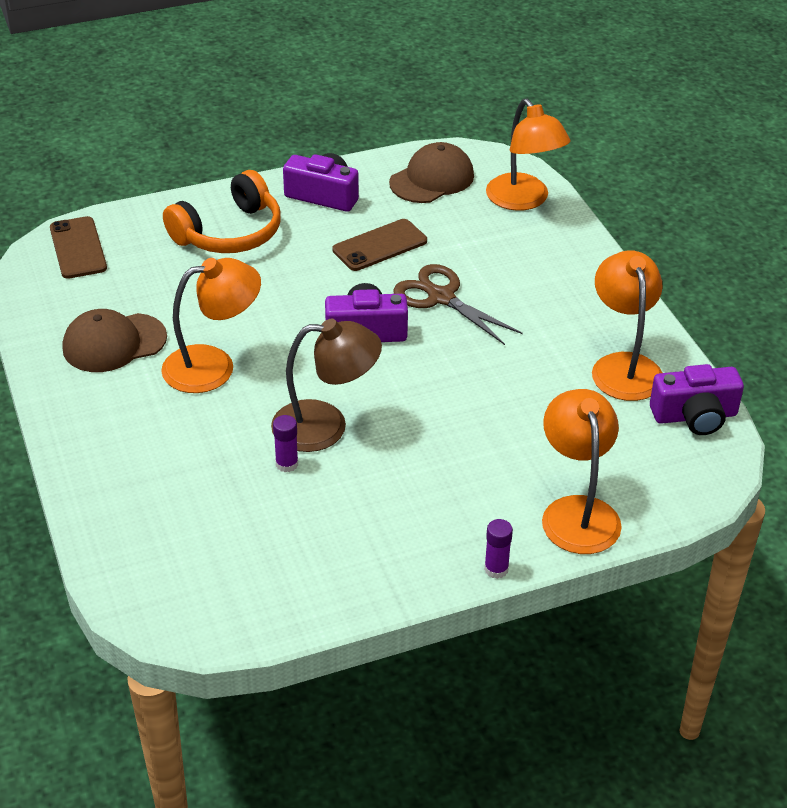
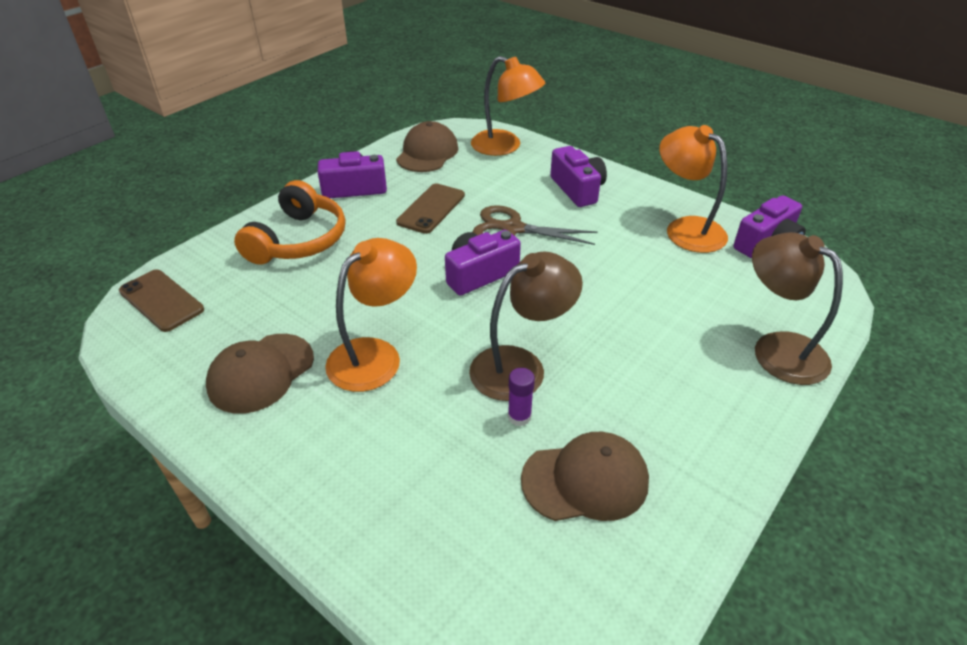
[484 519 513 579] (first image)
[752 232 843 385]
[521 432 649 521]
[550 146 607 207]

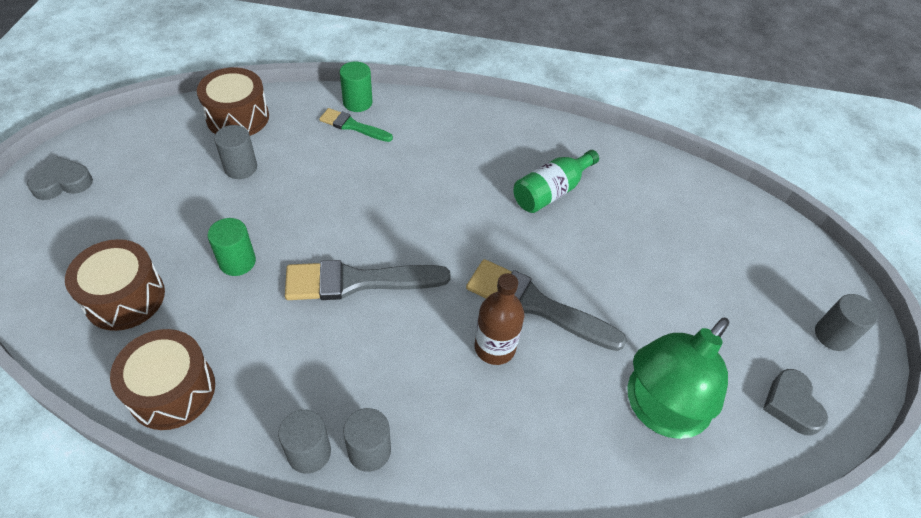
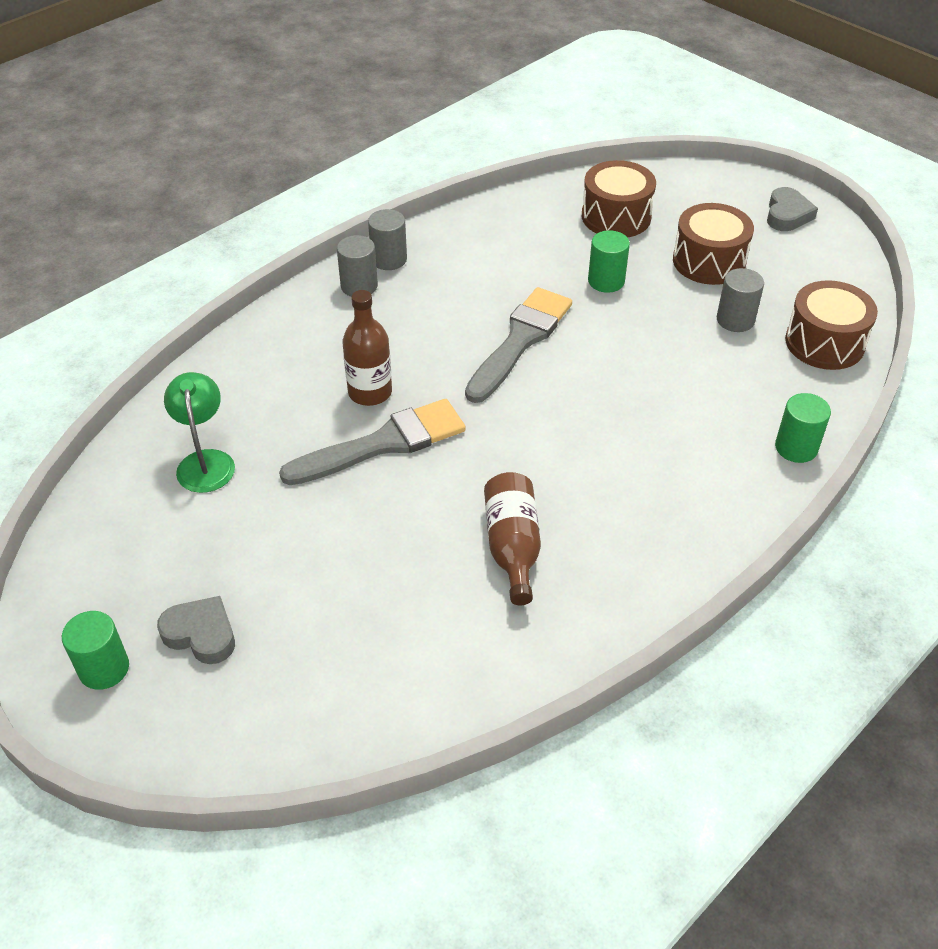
[673 203 754 285]
[319 108 393 142] (first image)
[484 472 541 606]
[164 372 235 493]
[157 596 235 664]
[62 611 129 690]

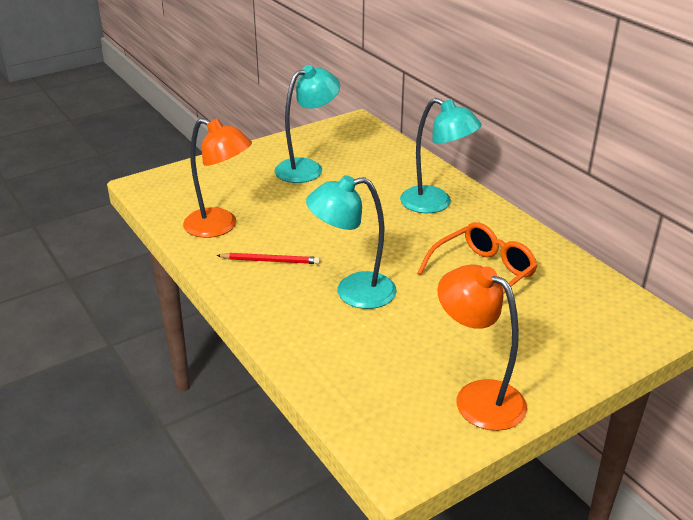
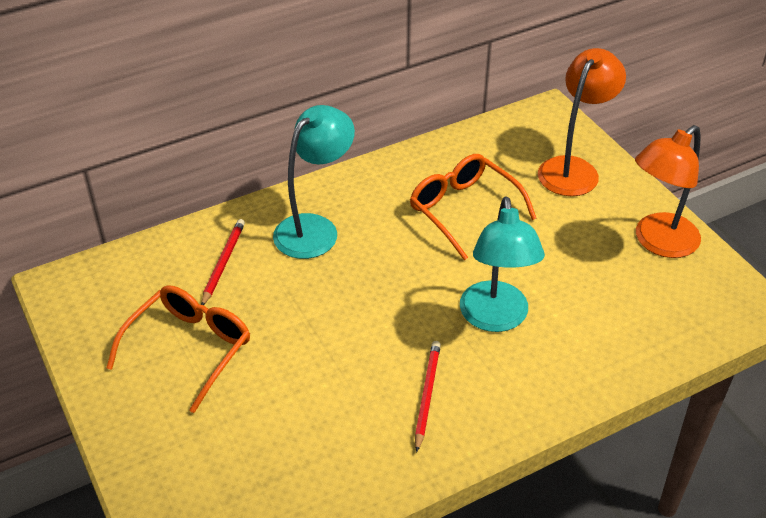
[538 48 626 196]
[107 285 250 413]
[201 219 245 305]

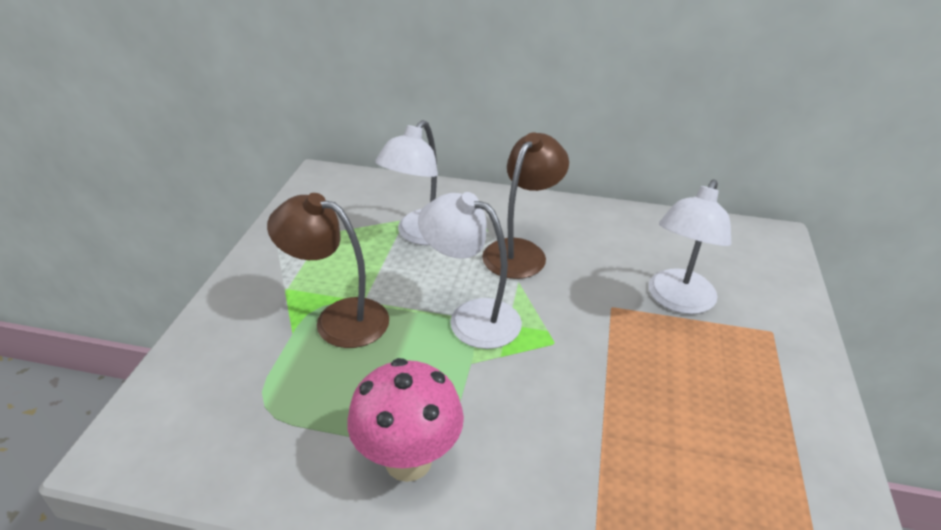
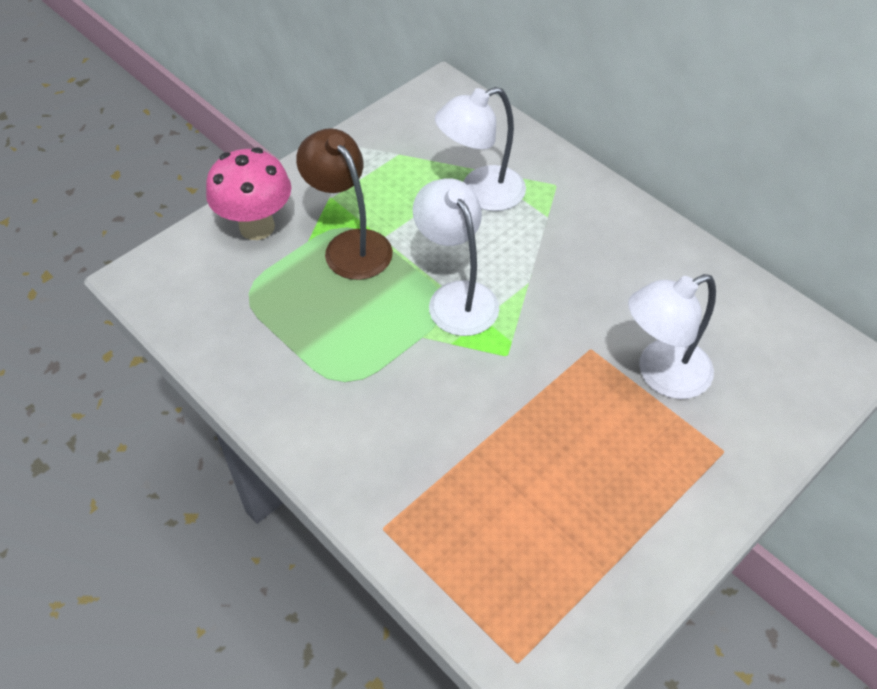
[206 148 291 240]
[482 132 569 279] (first image)

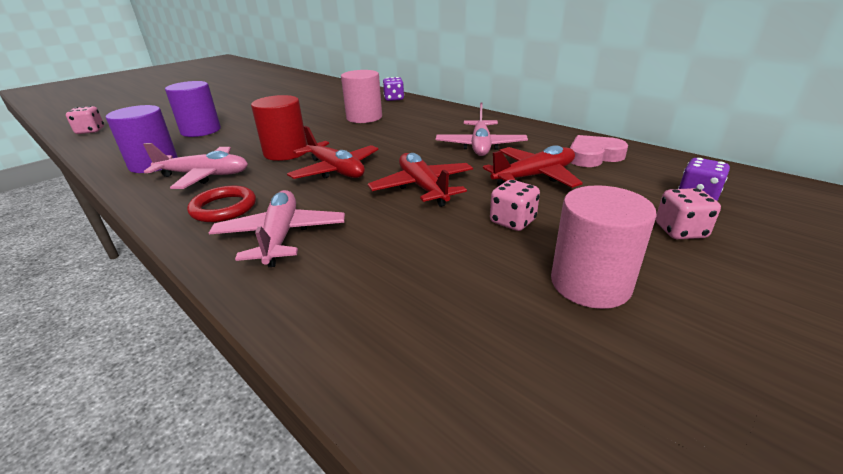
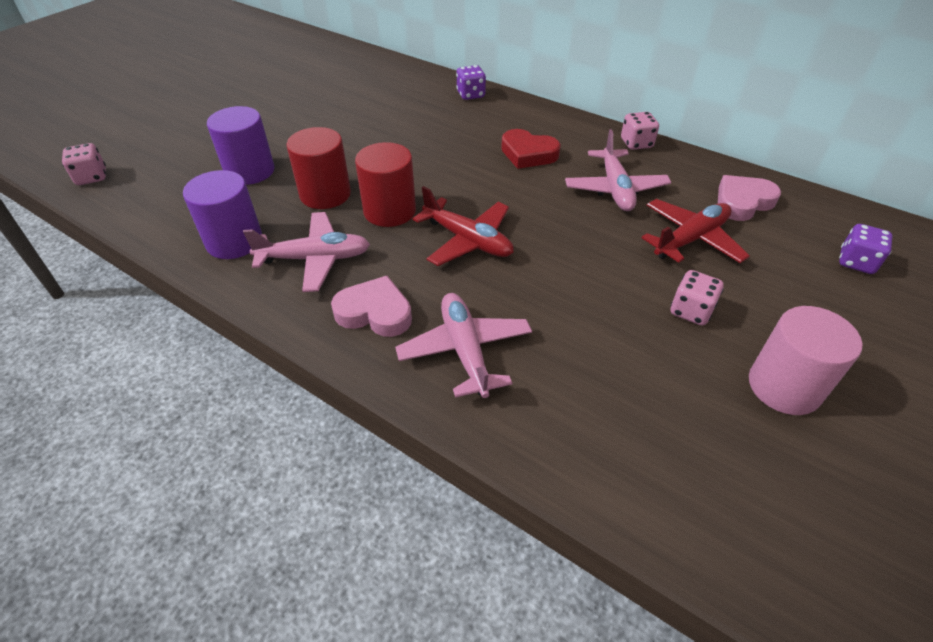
[331 276 412 337]
[341 70 382 123] (first image)
[368 153 473 207] (first image)
[621 112 659 150]
[287 127 351 209]
[501 129 561 169]

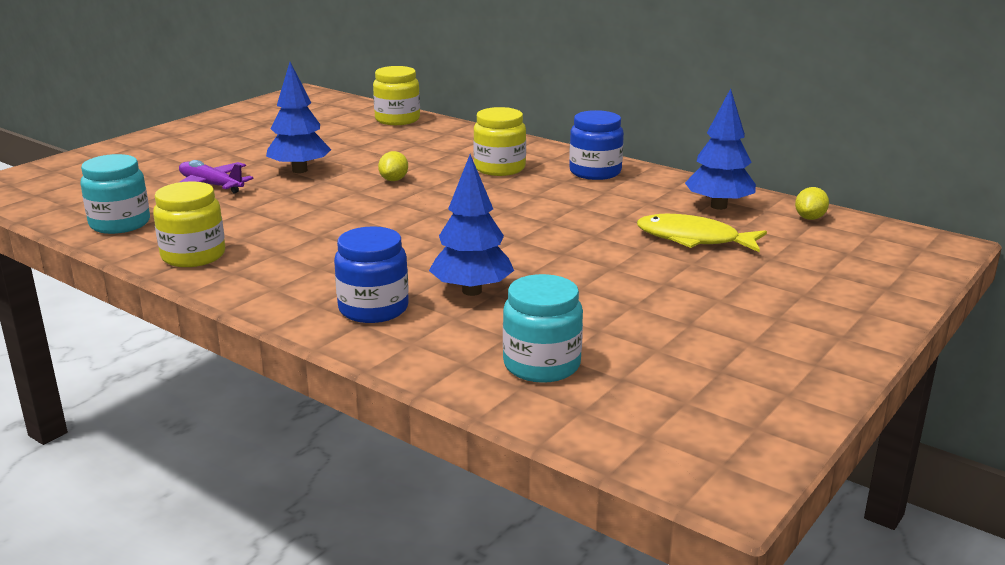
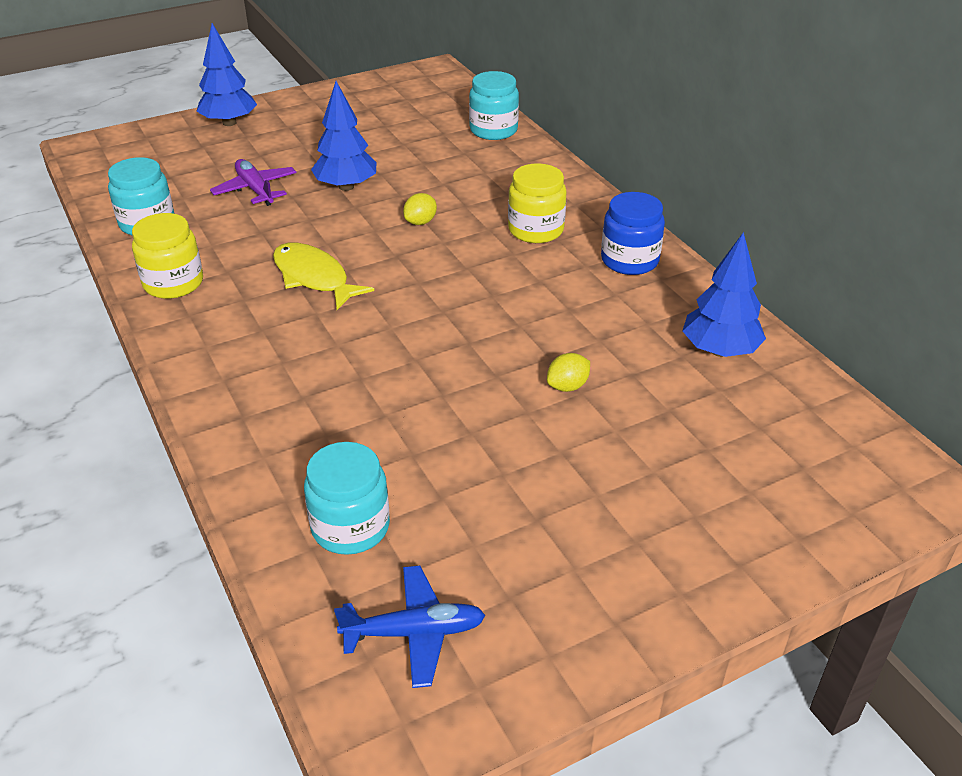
[334 226 409 323] (first image)
[469 71 519 140]
[196 23 257 126]
[273 243 374 310]
[547 353 590 392]
[334 566 485 688]

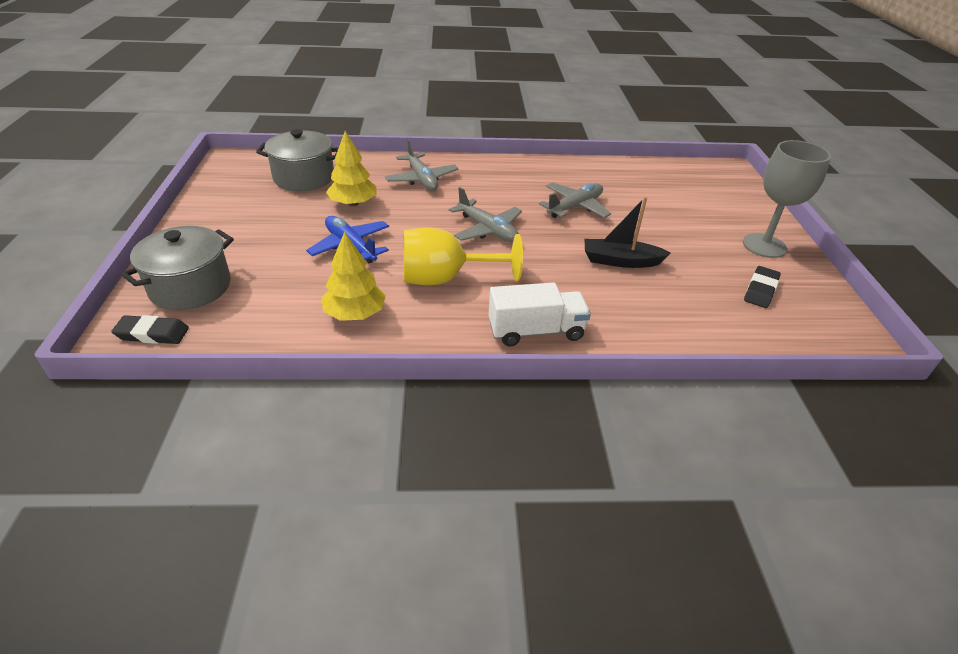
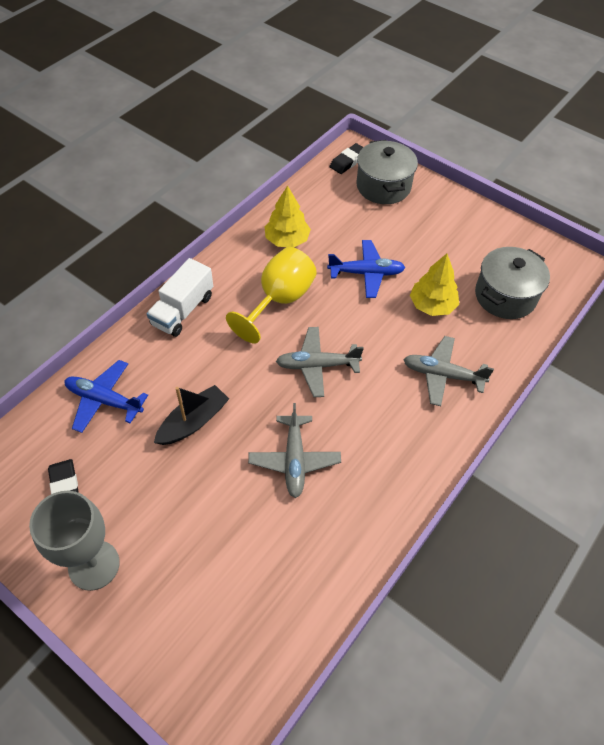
[65 360 148 433]

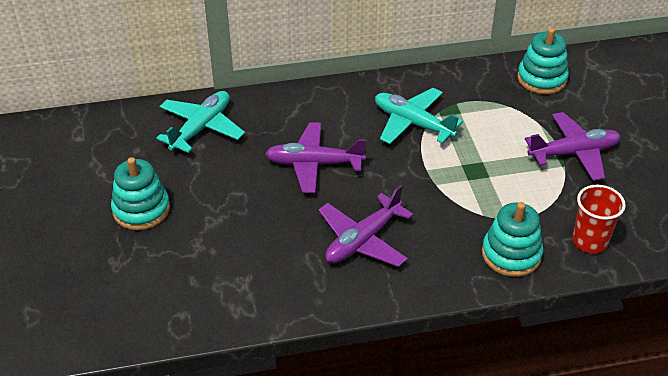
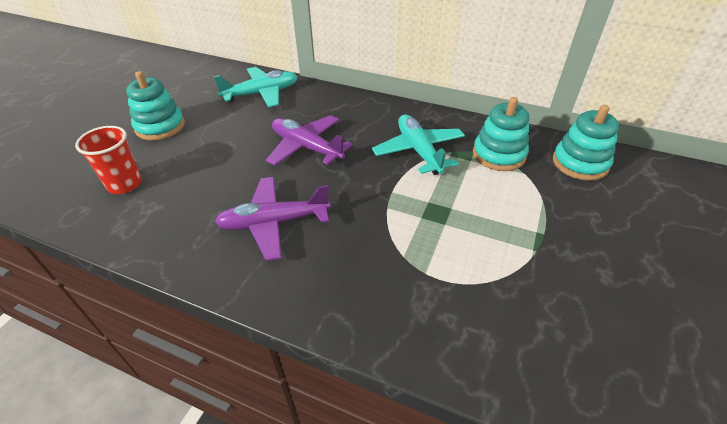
[473 97 529 171]
[525 112 621 181] (first image)
[75 126 142 194]

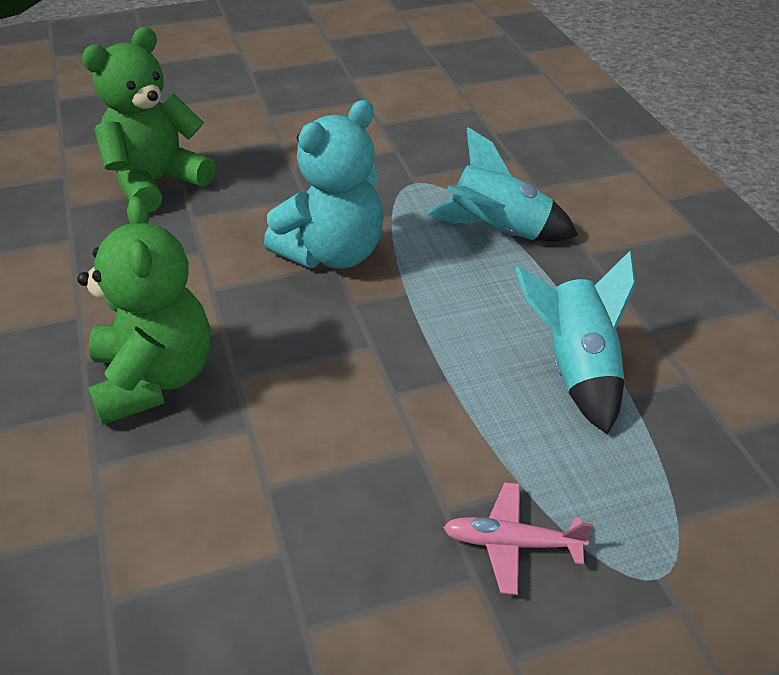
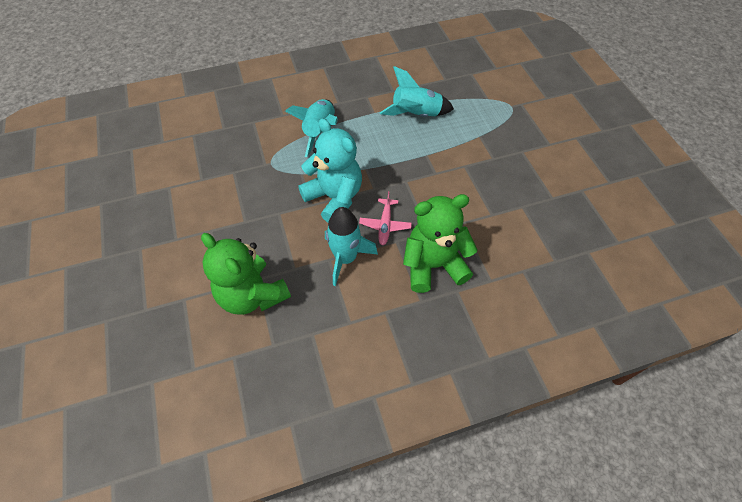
[359 191 412 245]
[325 207 378 286]

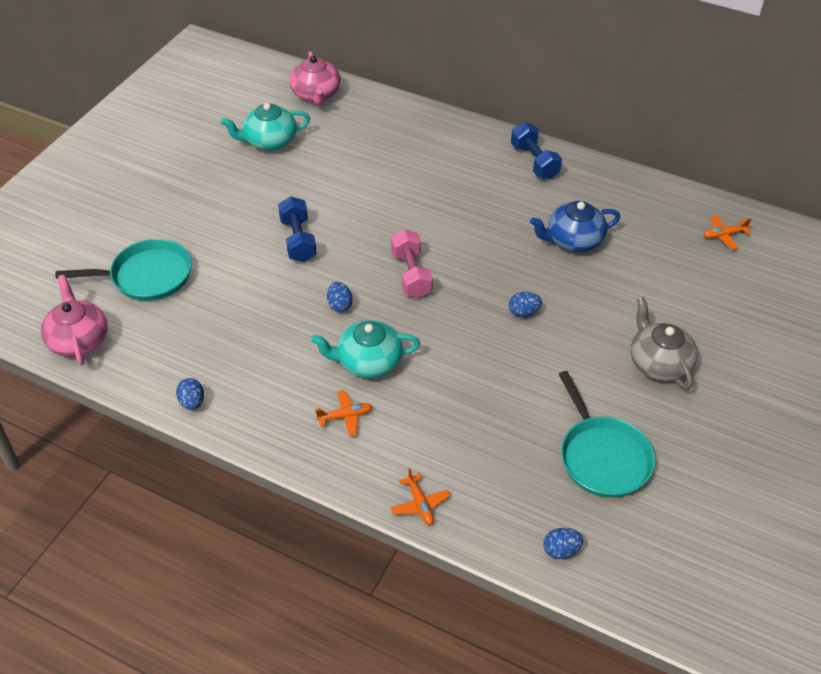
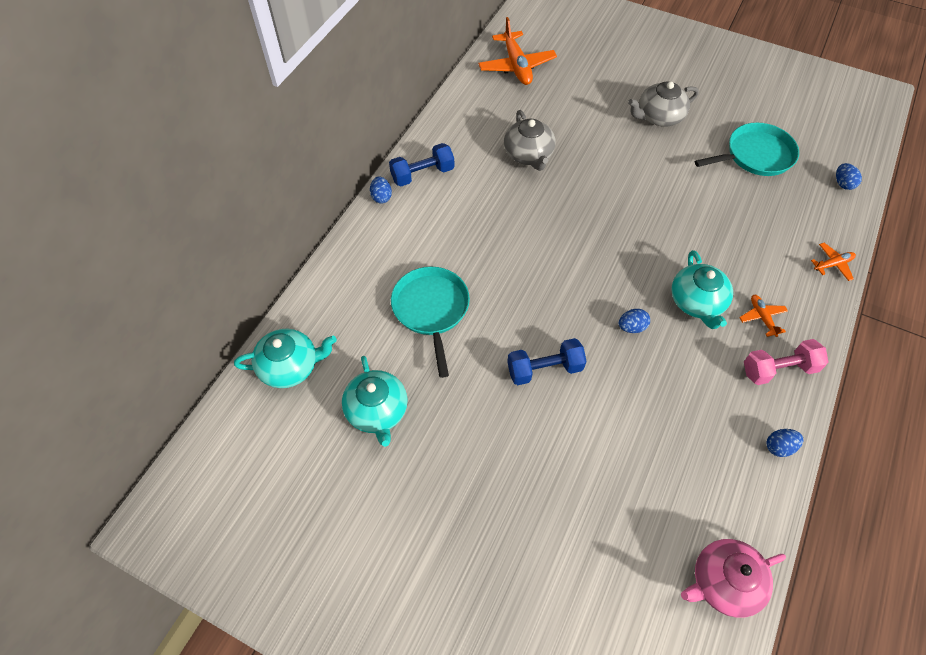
[391 267 470 378]
[234 329 337 388]
[744 339 828 385]
[370 176 392 204]
[504 110 556 171]
[478 17 557 85]

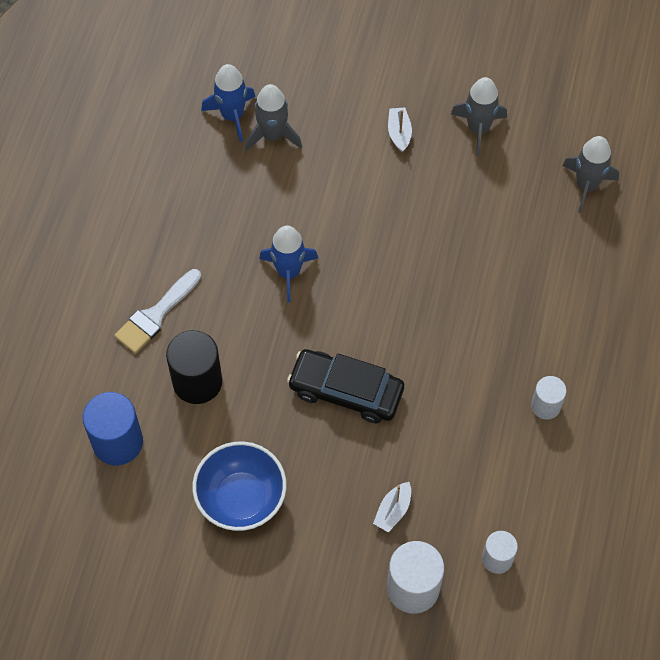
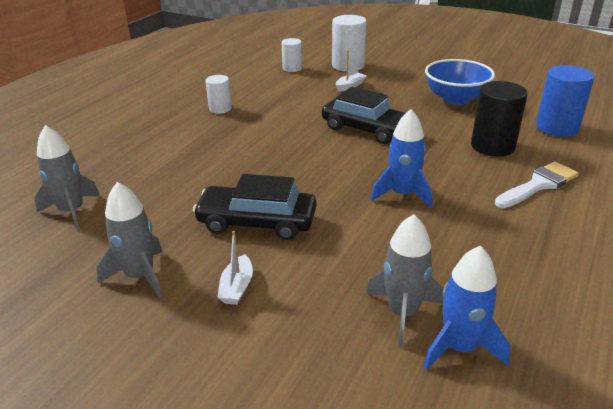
[193 174 316 240]

